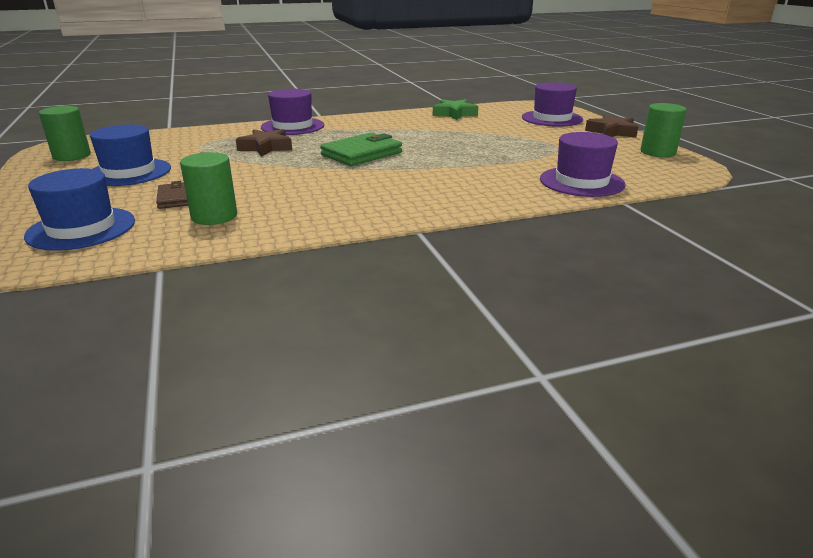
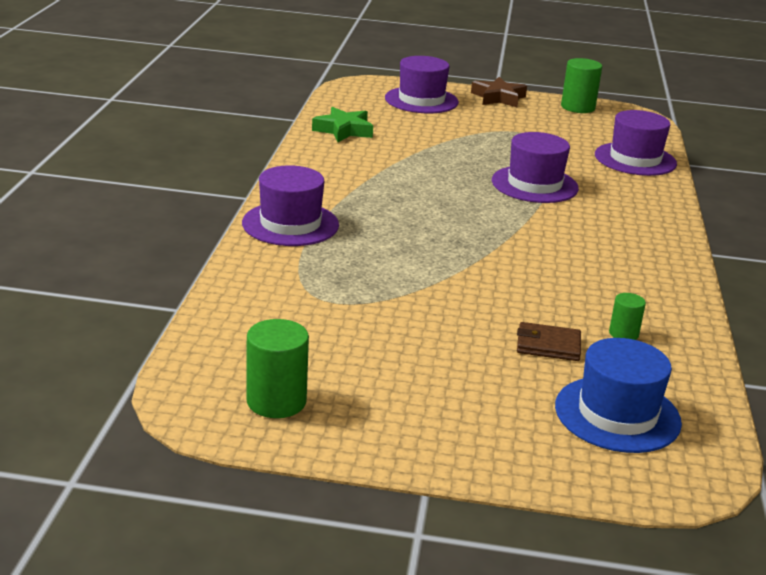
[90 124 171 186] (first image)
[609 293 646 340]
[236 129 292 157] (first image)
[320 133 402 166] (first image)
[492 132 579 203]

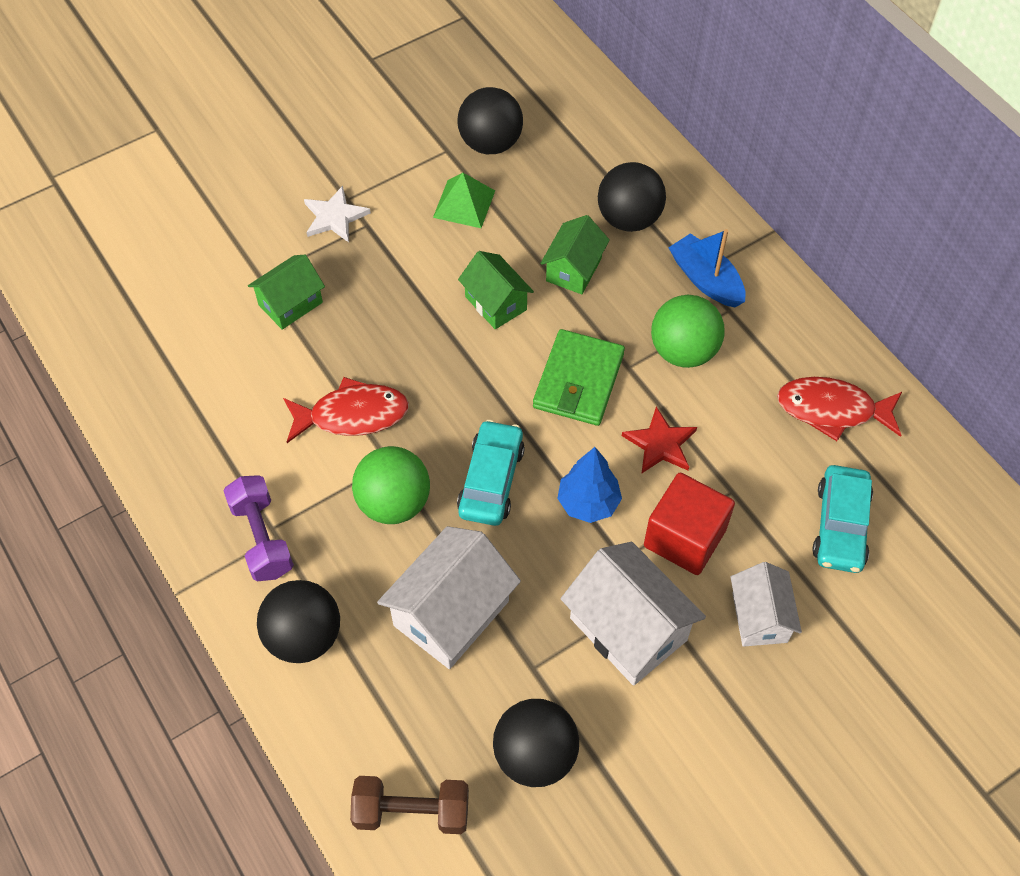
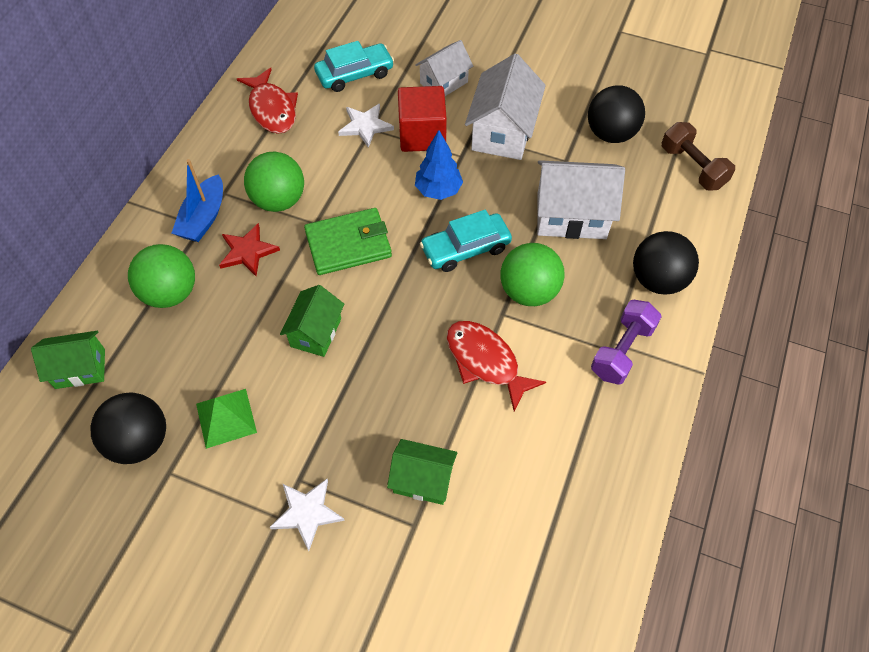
[31 331 105 389]
[128 244 195 308]
[219 223 280 276]
[338 104 394 148]

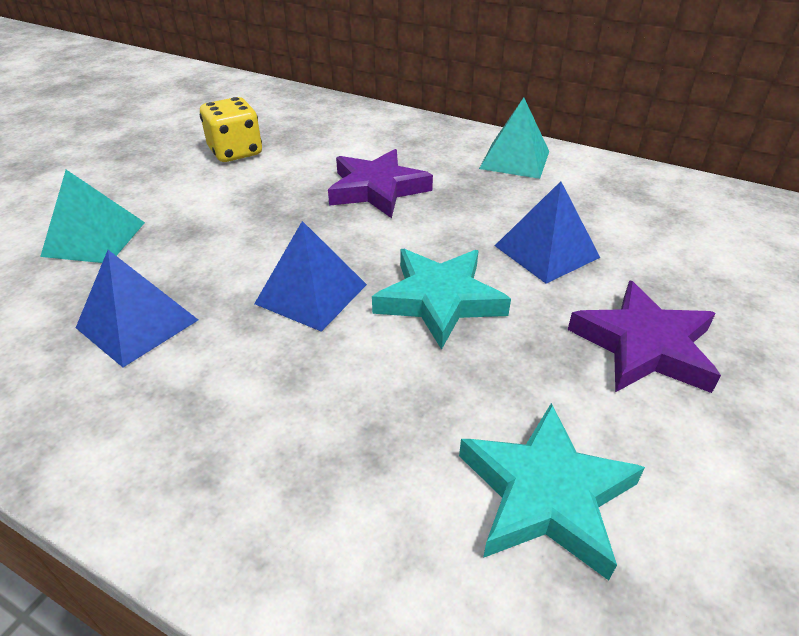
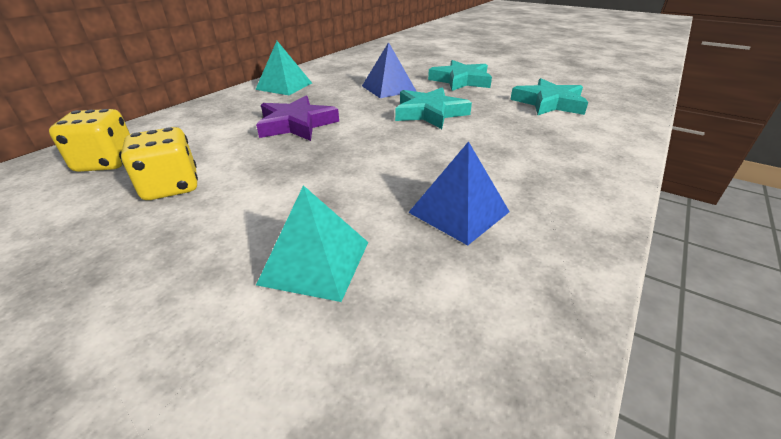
[254 221 367 332] (first image)
[428 60 492 91]
[49 109 130 172]

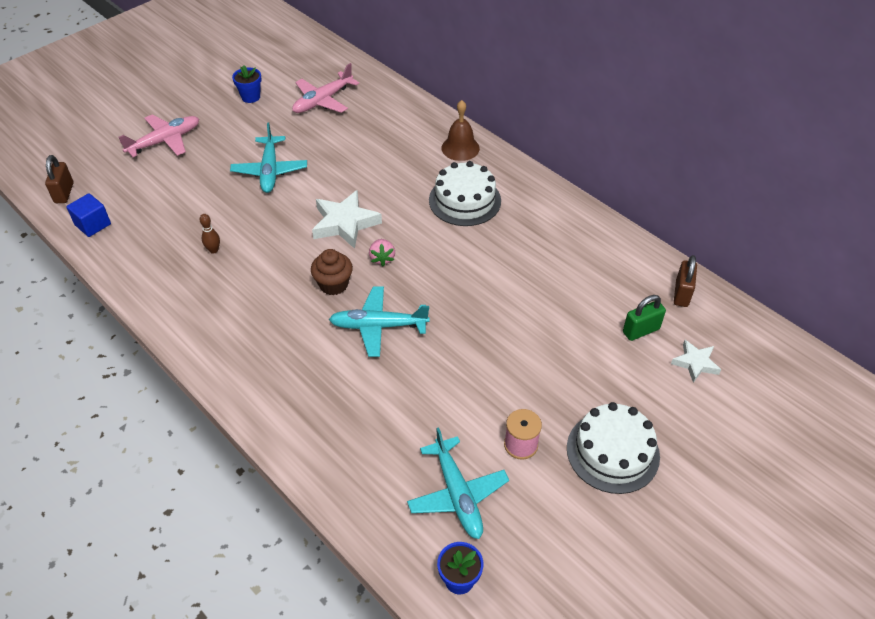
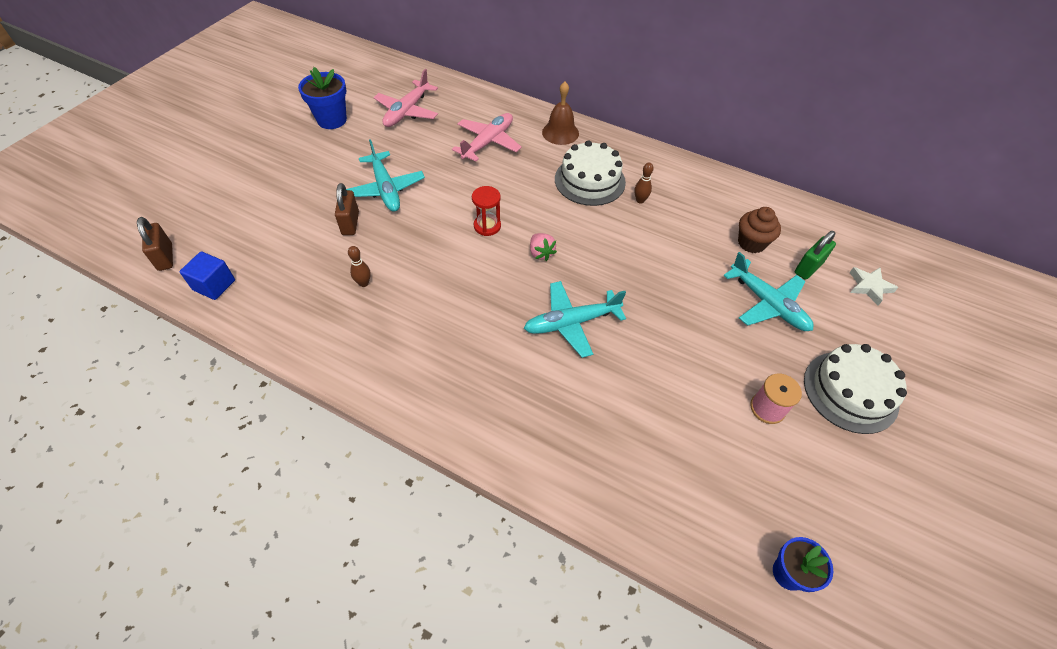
[452 113 522 162]
[298 67 347 129]
[738 207 781 253]
[472 186 501 236]
[723 252 814 331]
[335 183 359 235]
[634 163 654 204]

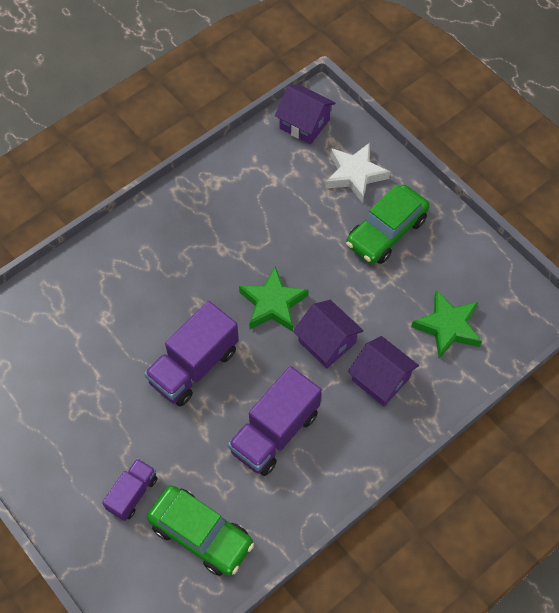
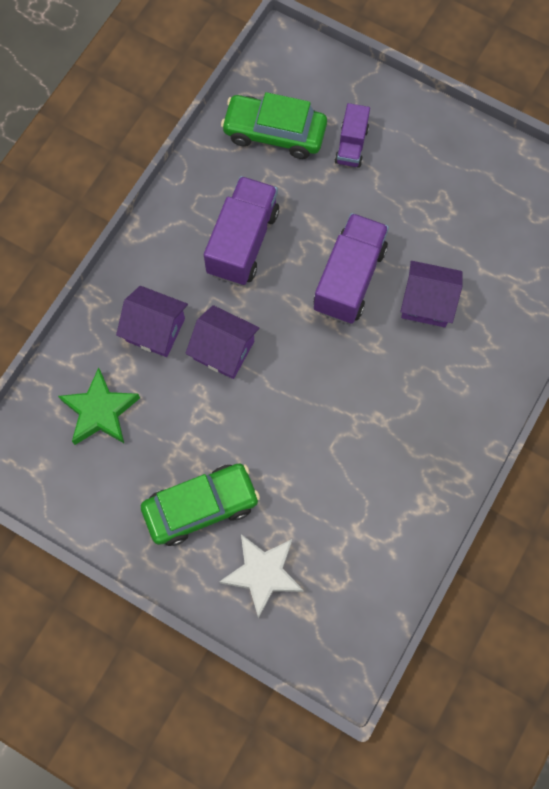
[239 266 308 332] (first image)
[400 261 462 327]
[141 464 260 546]

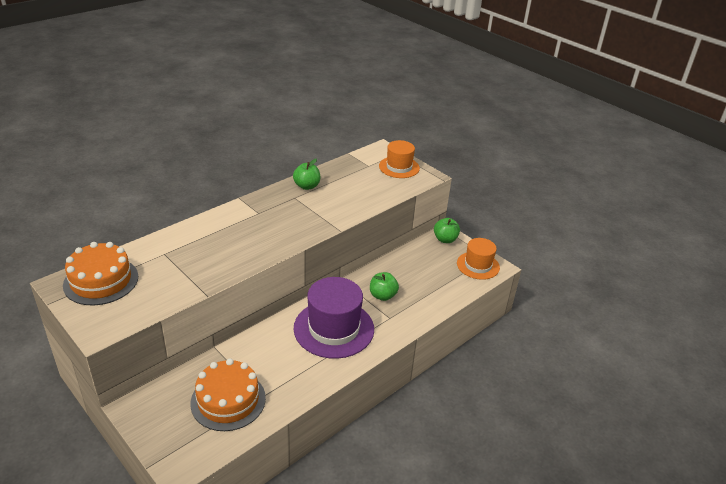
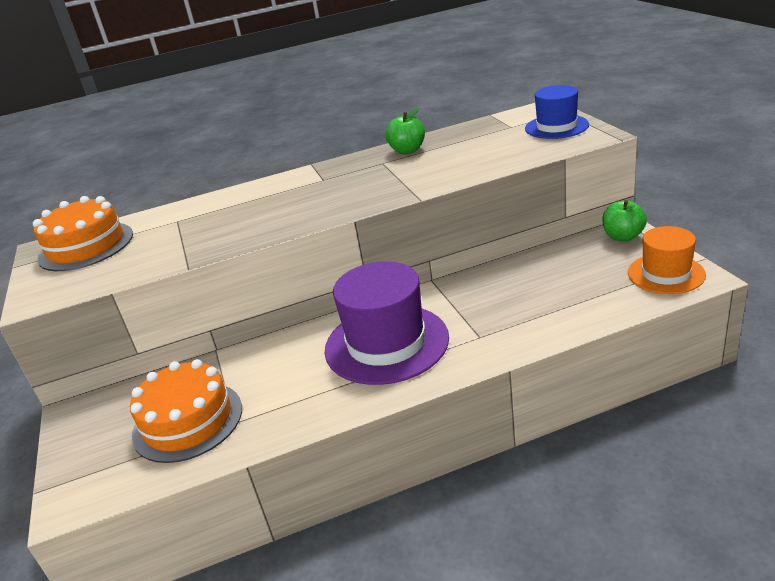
[370 272 399 301] (first image)
[525 85 589 139]

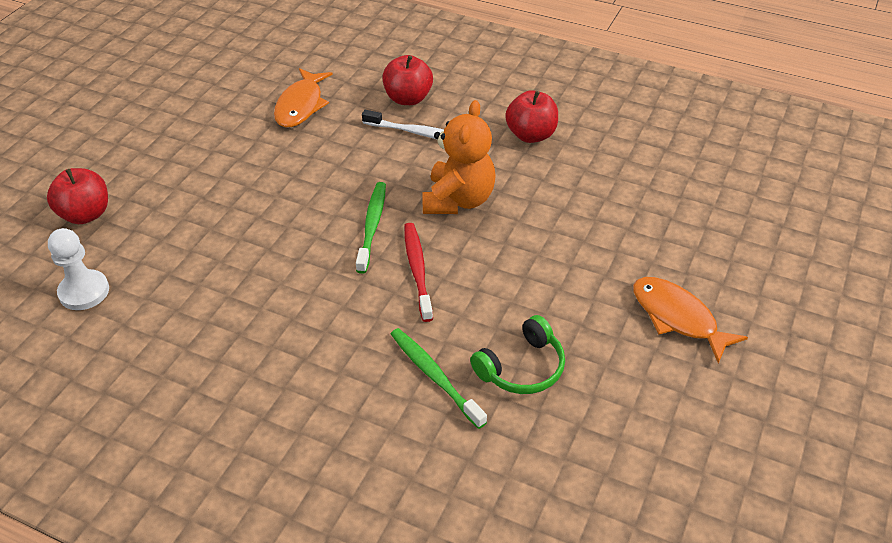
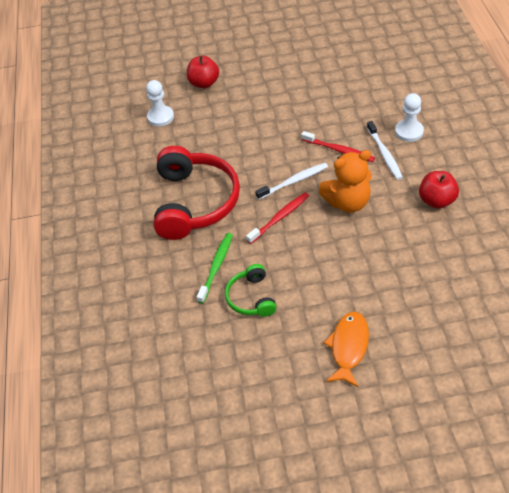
[274 68 333 128] (first image)
[255 163 328 200]
[395 93 424 142]
[225 264 276 317]
[154 146 240 240]
[301 131 375 162]

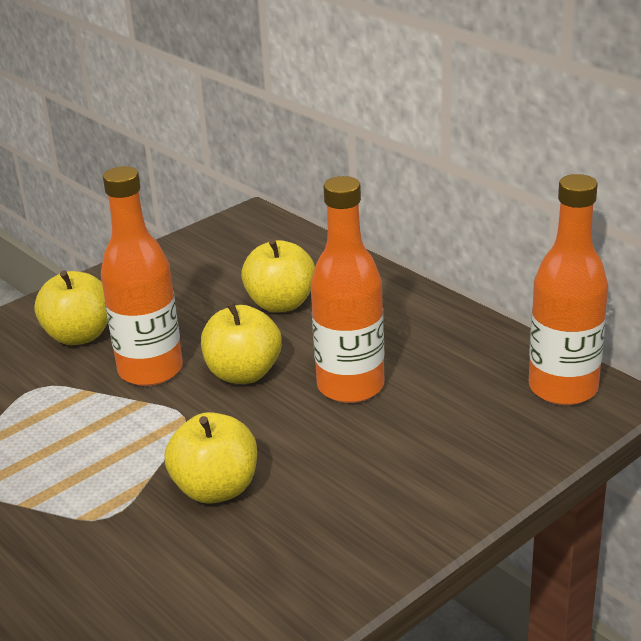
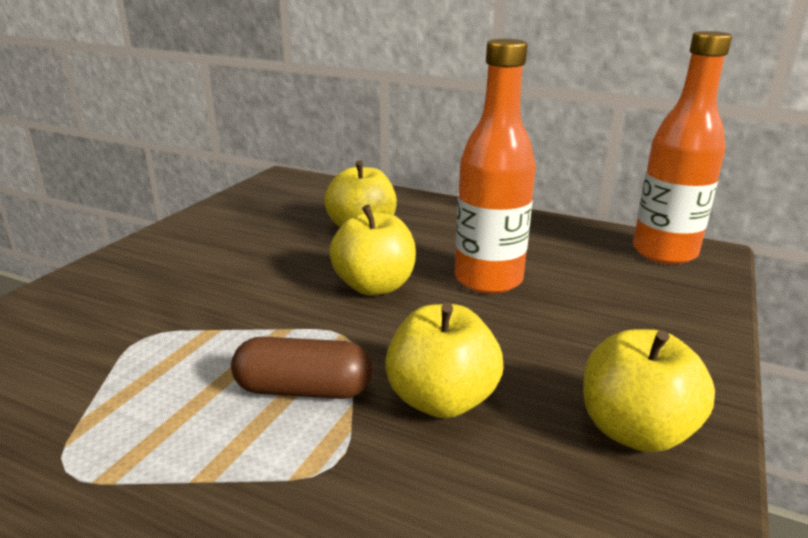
[583 329 715 452]
[101 166 183 386] (first image)
[231 337 372 399]

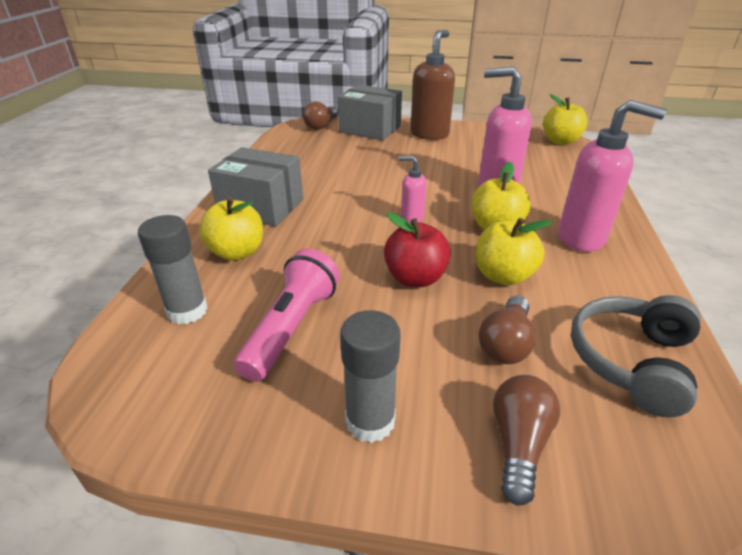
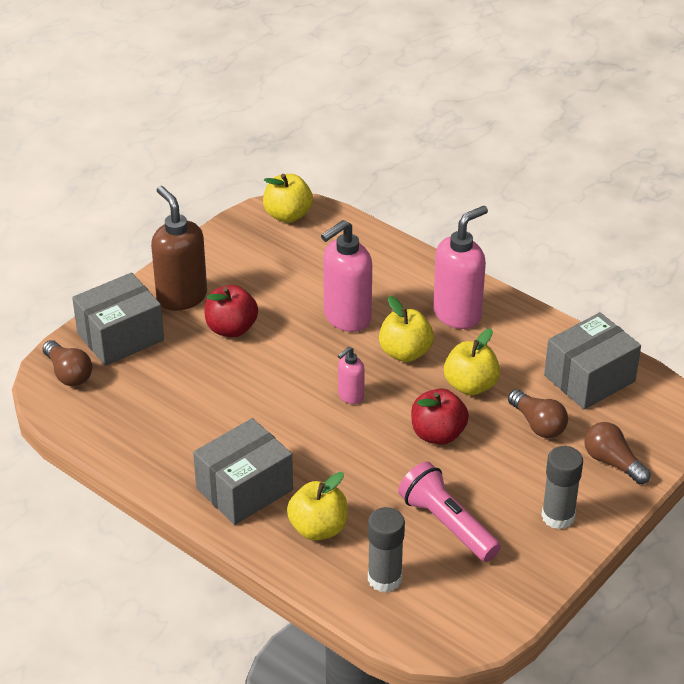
[544 312 641 409]
[204 285 258 337]

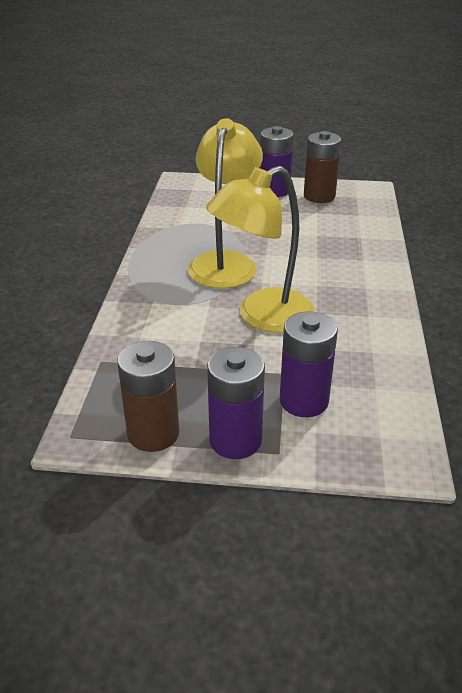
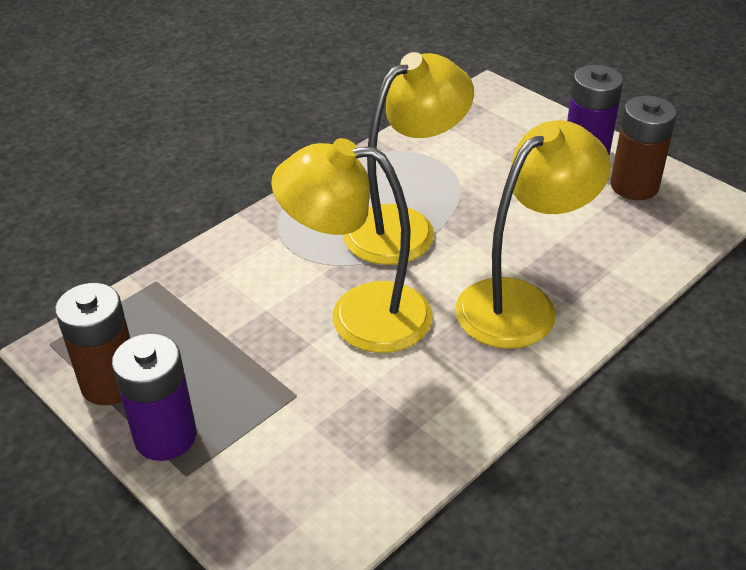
[280 311 338 417] (first image)
[455 120 611 349]

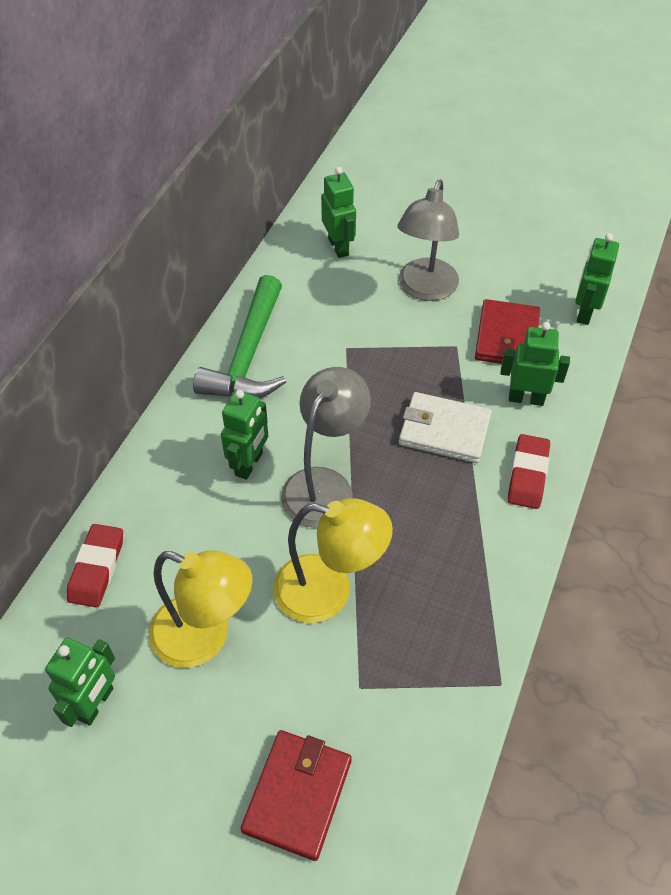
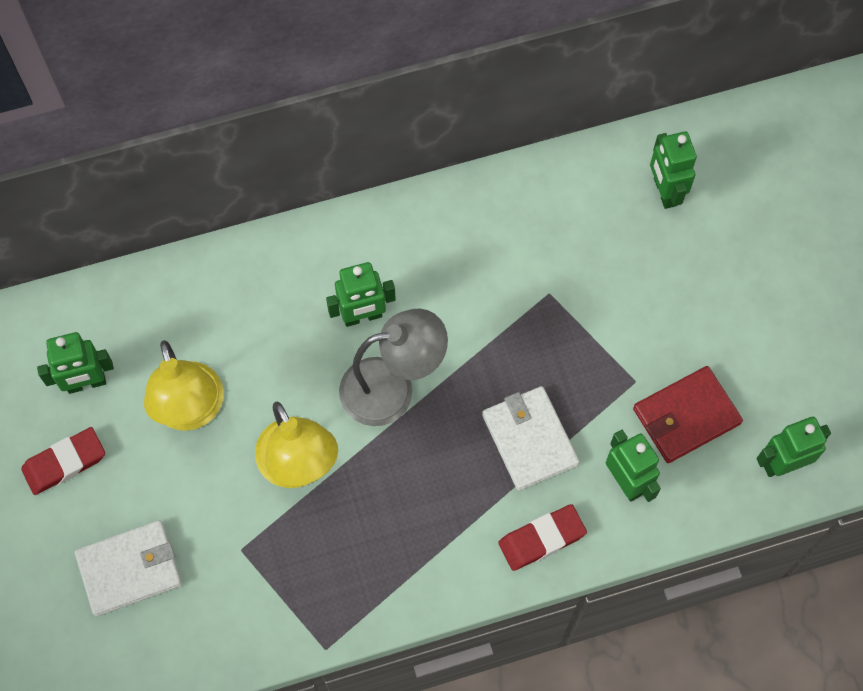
[21 427 105 495]
[193 275 286 398] (first image)
[75 520 182 617]
[650 131 697 209]
[397 180 459 301] (first image)

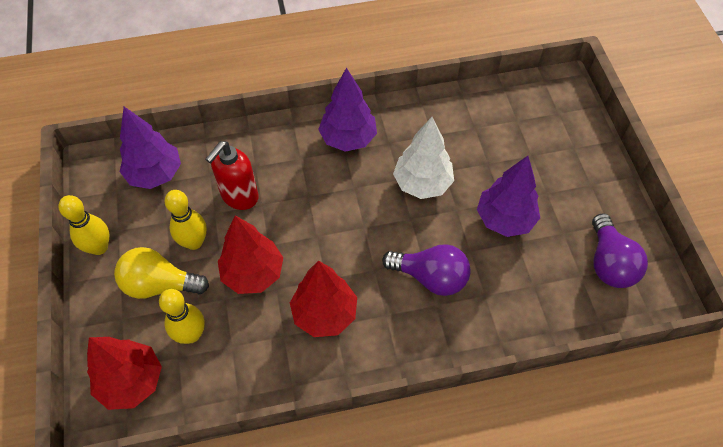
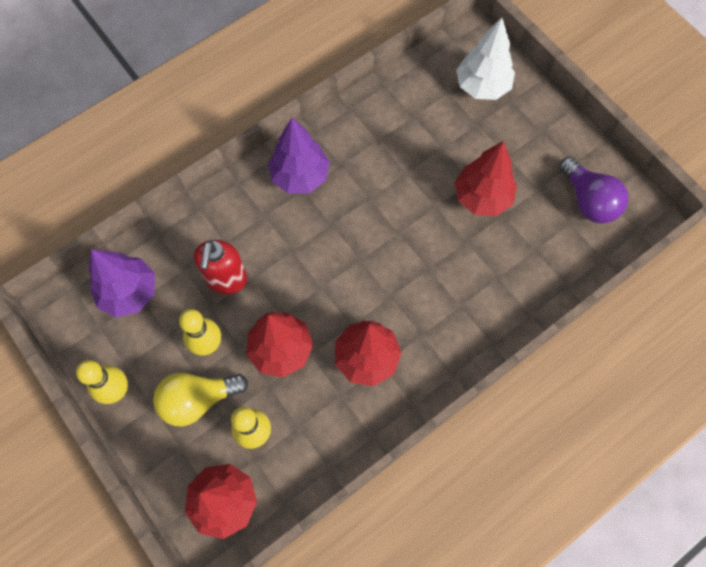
[382 244 471 296] (first image)
[456 17 515 100]
[455 141 517 216]

